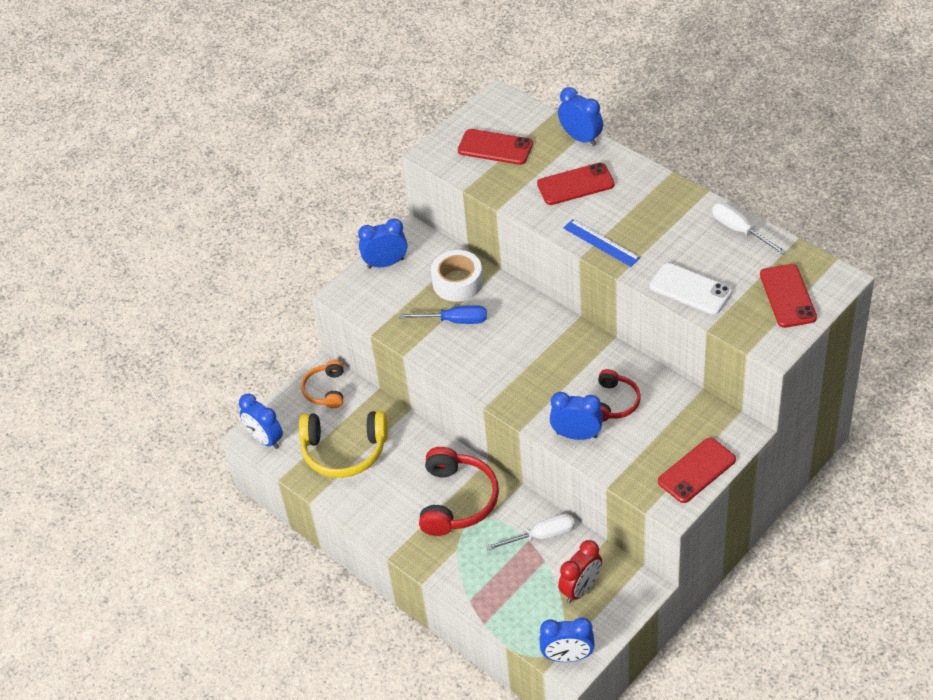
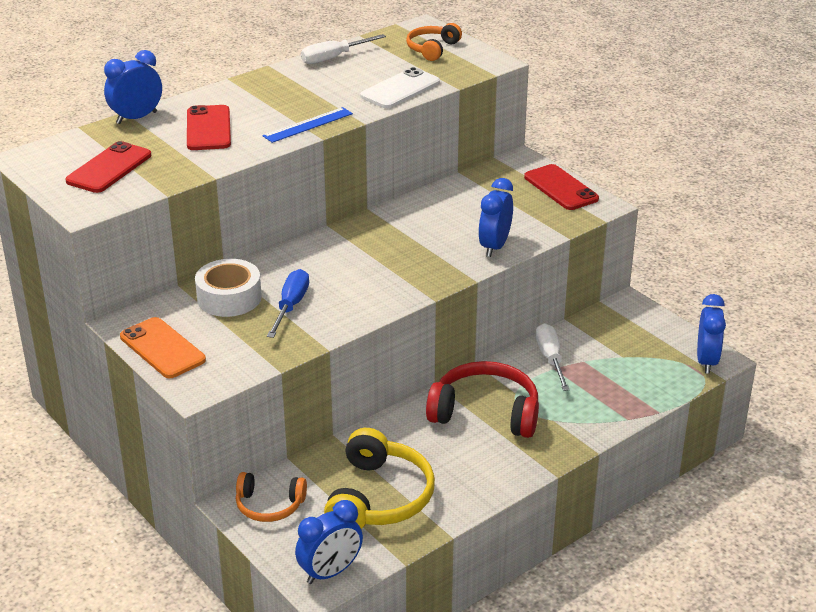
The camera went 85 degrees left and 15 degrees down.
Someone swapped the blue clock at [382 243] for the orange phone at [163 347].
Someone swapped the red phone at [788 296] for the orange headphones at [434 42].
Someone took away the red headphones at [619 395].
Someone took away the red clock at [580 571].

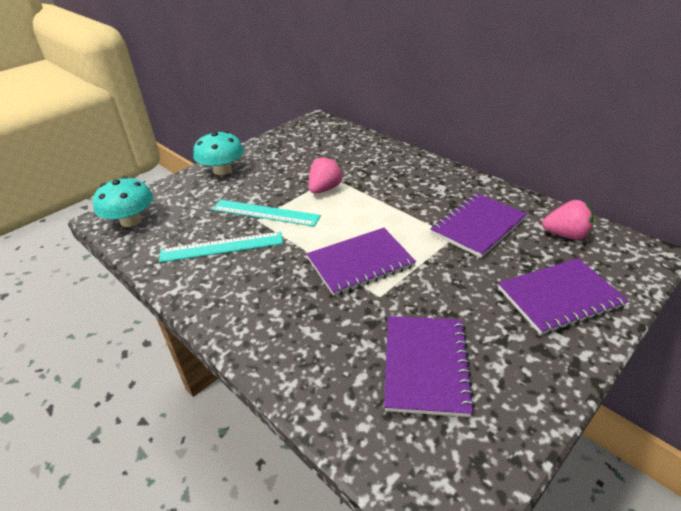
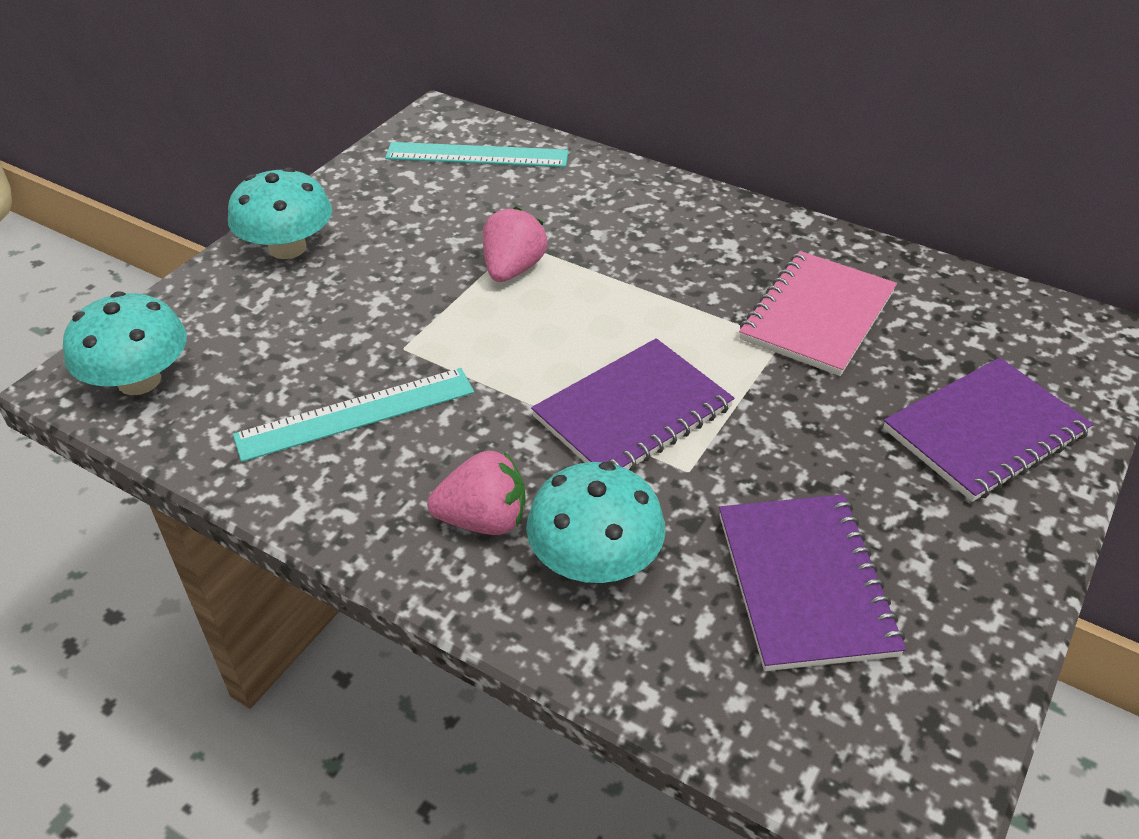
The camera went 15 degrees left and 5 degrees up.
Someone repainted the purple notebook at [478 225], which became the pink notebook at [818 313].
Someone carried the turquoise ruler from [266 213] to [477 154].
Someone carried the pink strawberry from [568 220] to [476 492].
Someone put down the turquoise mushroom at [595 522].

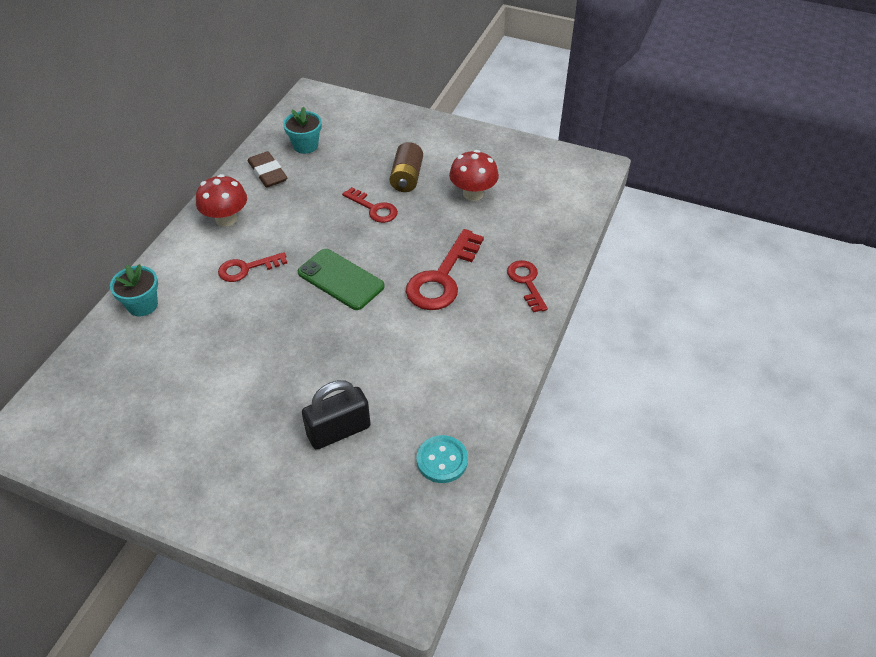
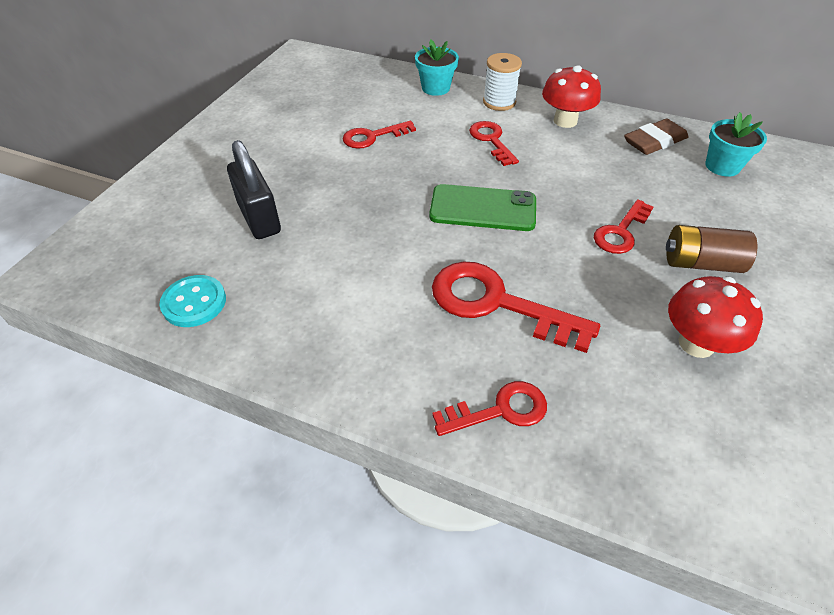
The camera went 90 degrees right and 0 degrees up.
Someone rotated the green phone at [341 279] by 60 degrees clockwise.
Someone put down the white spool at [502 82].
Someone put down the red key at [379 135].

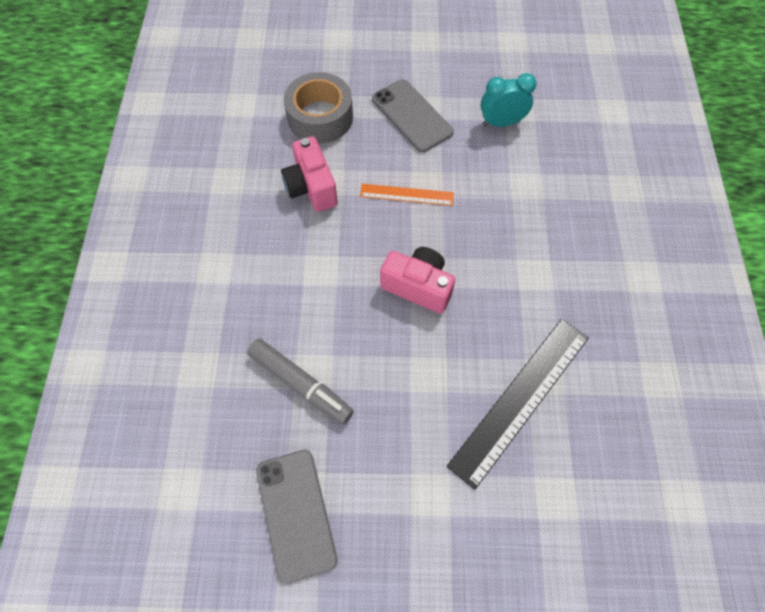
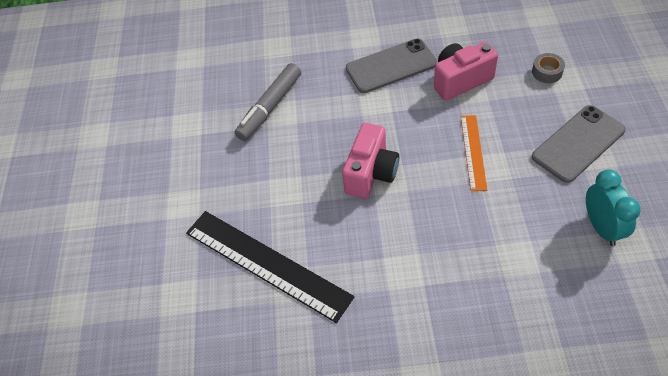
The camera went 90 degrees right and 10 degrees down.
Someone scaled the grey tape at [318 107] by 0.45.
Someone carried the grey phone from [297 517] to [391 66].

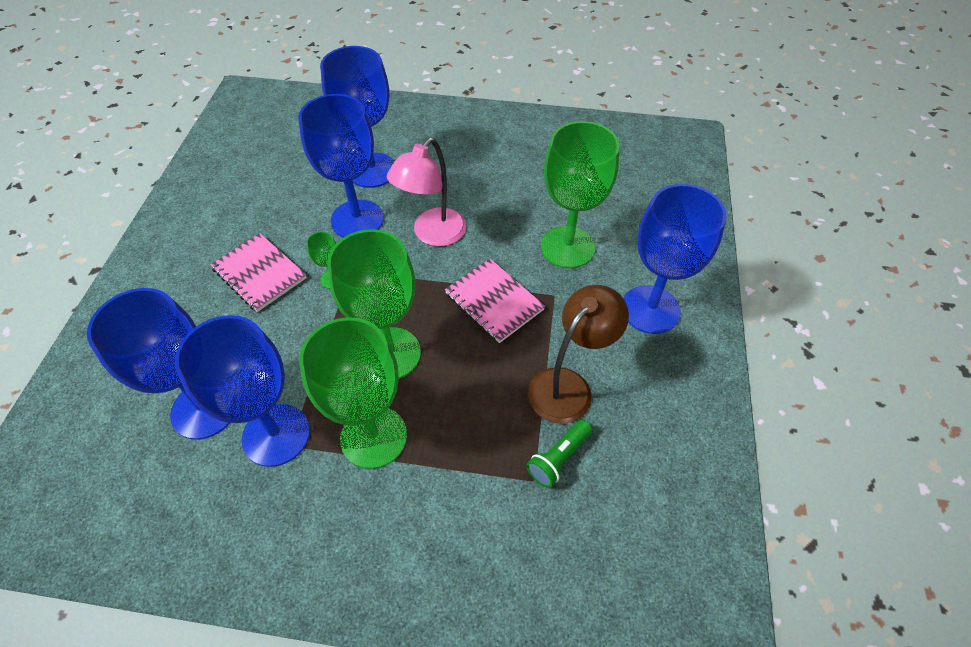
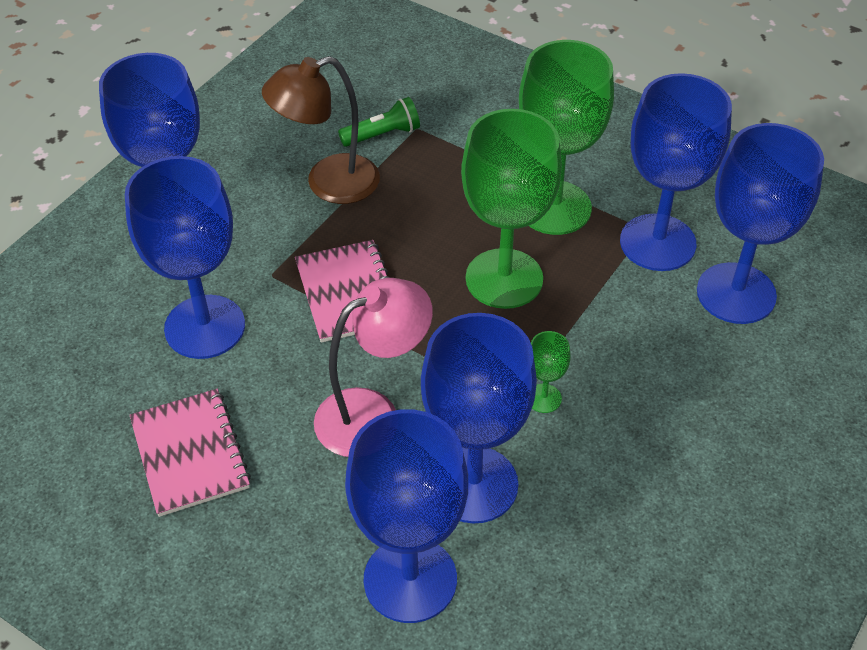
The camera went 155 degrees left and 5 degrees down.
Someone repainted the green goblet at [580 194], which became the blue goblet at [185 257].
Someone carried the pink notebook from [258 272] to [190 453].

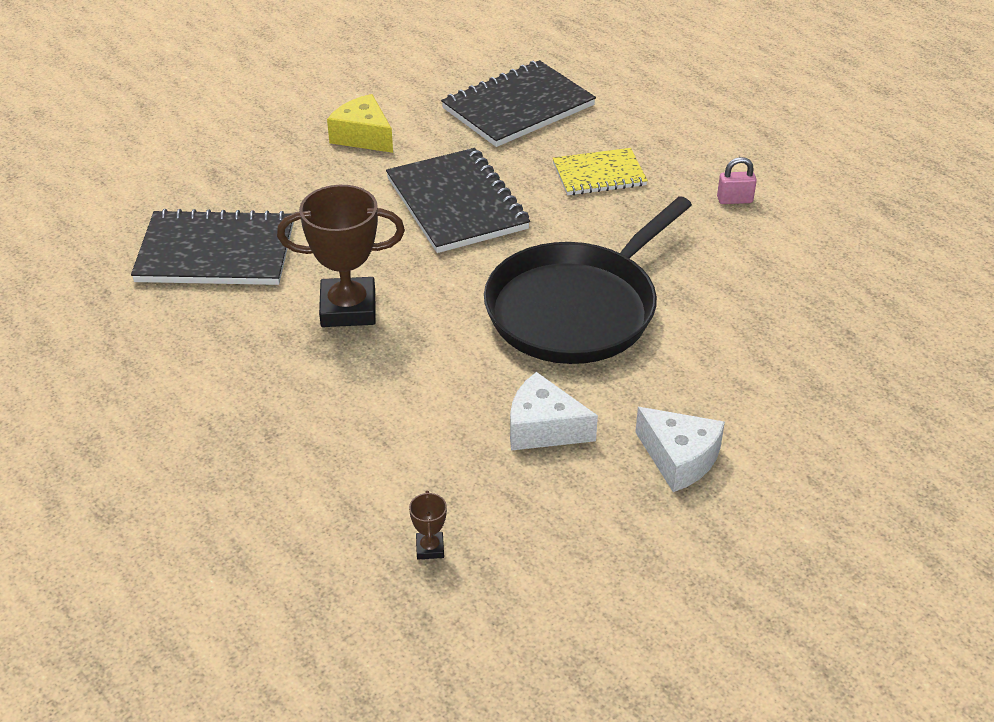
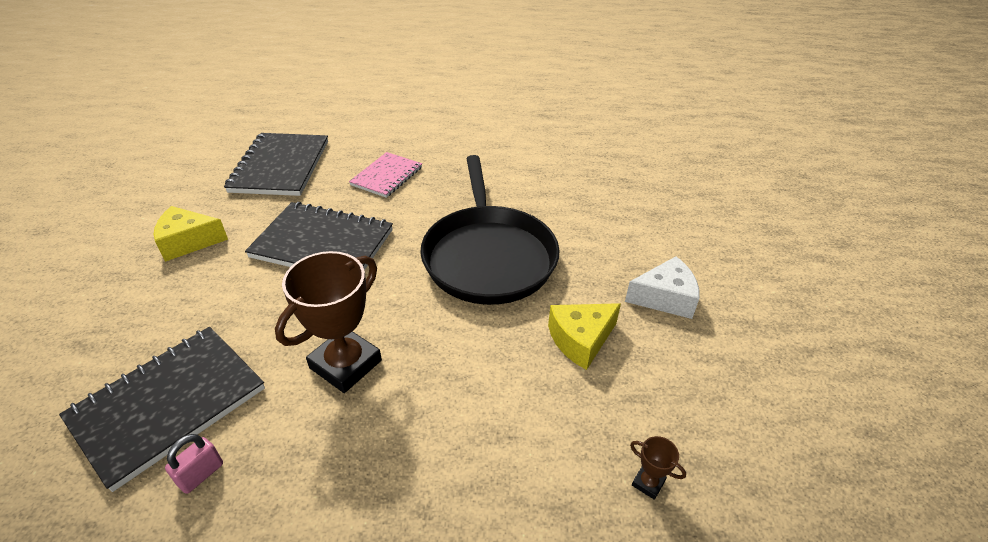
The camera went 50 degrees left and 0 degrees up.
Someone repainted the yellow notebook at [600 171], which became the pink notebook at [385 175].
Someone carried the pink padlock from [737 180] to [194 464].
Someone repainted the white cheese at [554 411], which became the yellow cheese at [584 336].

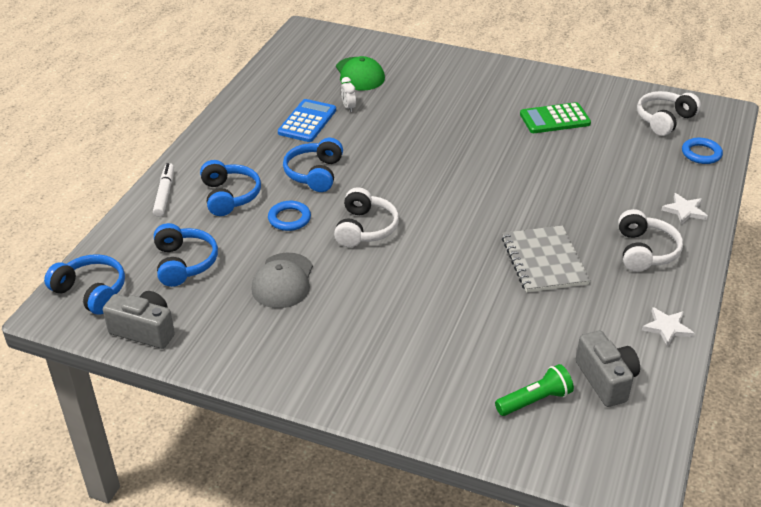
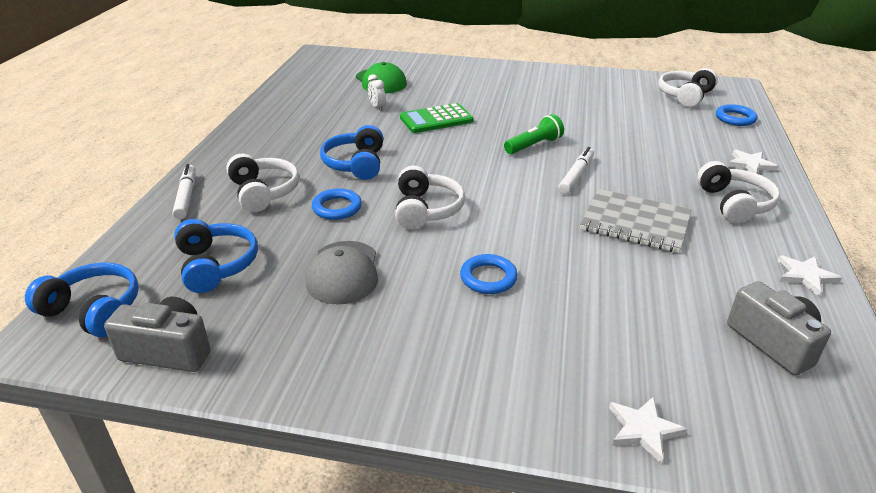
The camera went 10 degrees left and 5 degrees down.
Someone took away the blue calculator at [307 120].
Someone carried the green calculator from [555 117] to [437 118].
Someone repainted the blue headphones at [230 188], which became the white headphones at [262 182].
Someone rotated the grey notebook at [546 259] by 45 degrees counterclockwise.
Someone carried the green flashlight from [534 390] to [534 134].
Someone put down the white marker at [576 170].
Someone put down the blue ring at [489 274].
Someone put down the white star at [648 430].

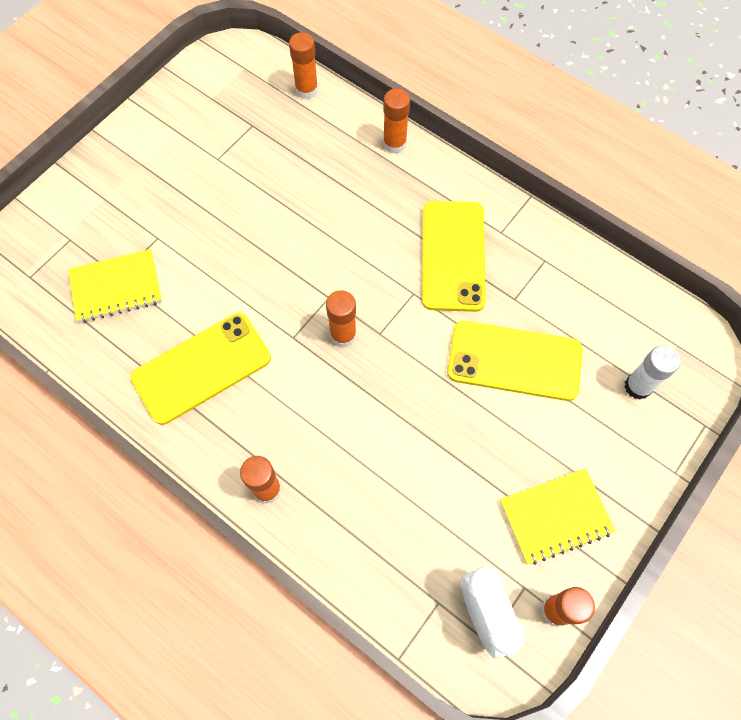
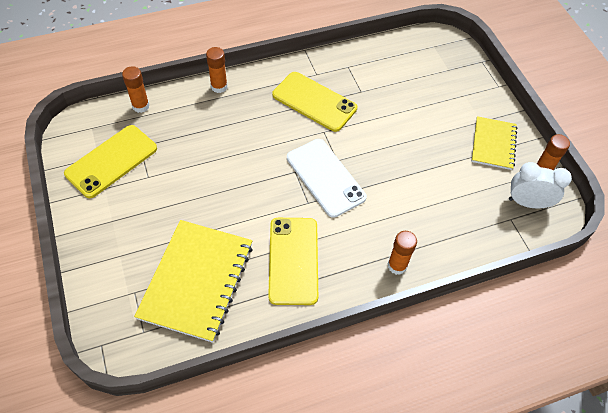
The camera went 60 degrees left and 10 degrees down.
Someone scaled the yellow notebook at [115 286] by 1.71.
Someone swapped the orange glue stick at [341 319] for the white phone at [326 178].
Someone carried the yellow phone from [514 361] to [110 161].
Someone took away the white glue stick at [653 372].

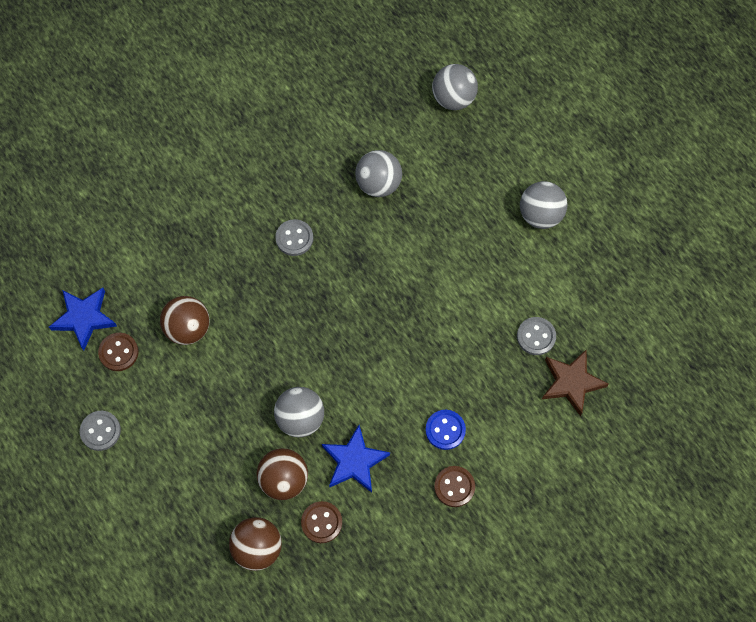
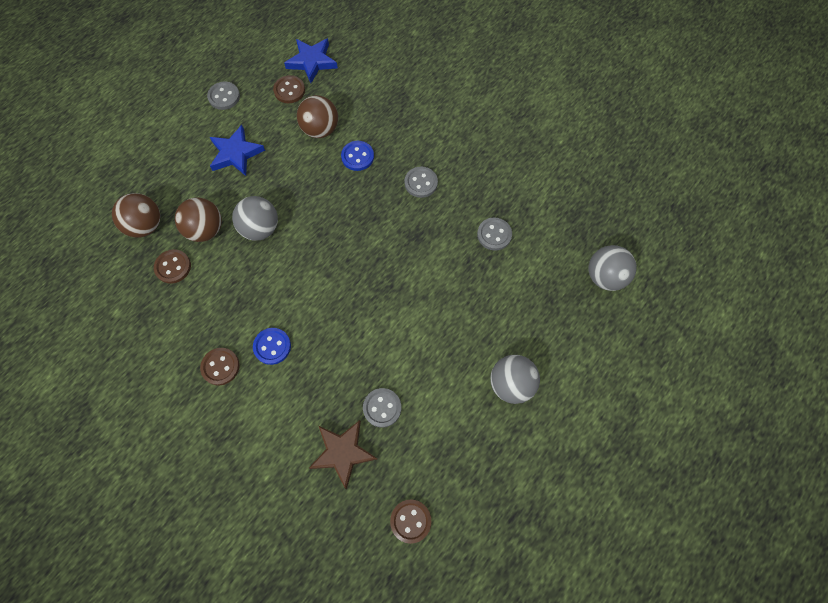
The camera went 75 degrees right and 0 degrees up.
Someone swapped the grey ball at [378 173] for the grey button at [494 234].
Someone carried the blue star from [356 459] to [237 150].
Someone put down the blue button at [357 156].
Someone put down the brown button at [410 521].

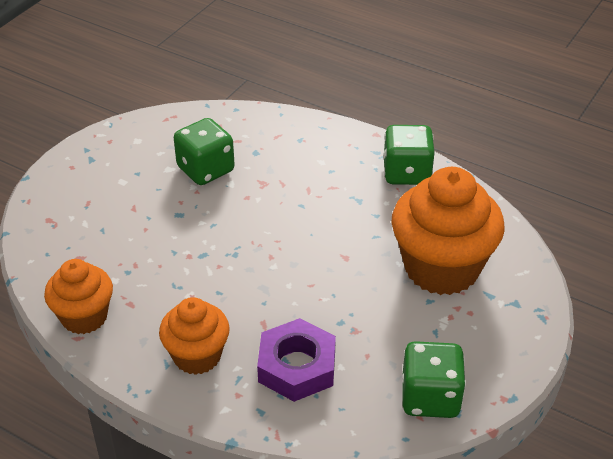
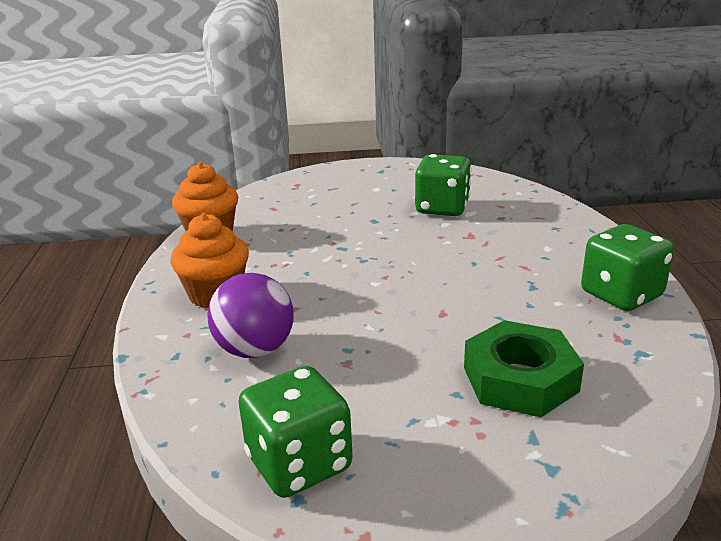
The camera went 55 degrees right and 15 degrees down.
Someone swapped the orange cupcake at [448 231] for the green nut at [524 369].
Someone swapped the purple nut at [296 360] for the purple ball at [250 315].

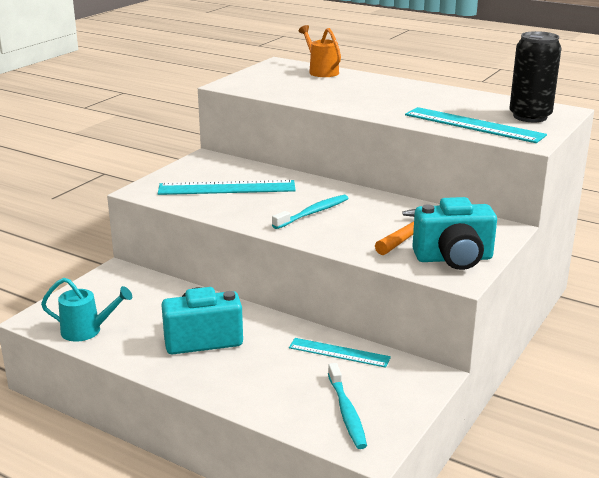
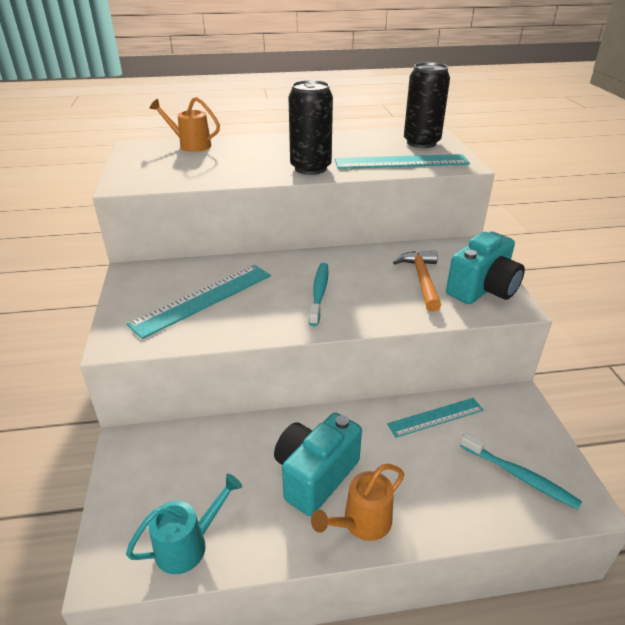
The camera went 40 degrees left and 10 degrees up.
Someone put down the black can at [310 127].
Someone put down the orange watering can at [357 502].

